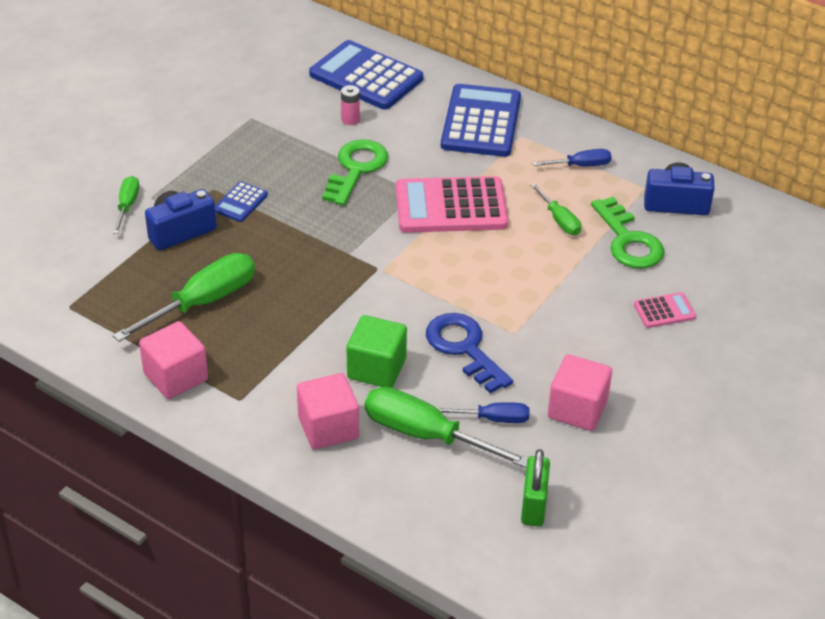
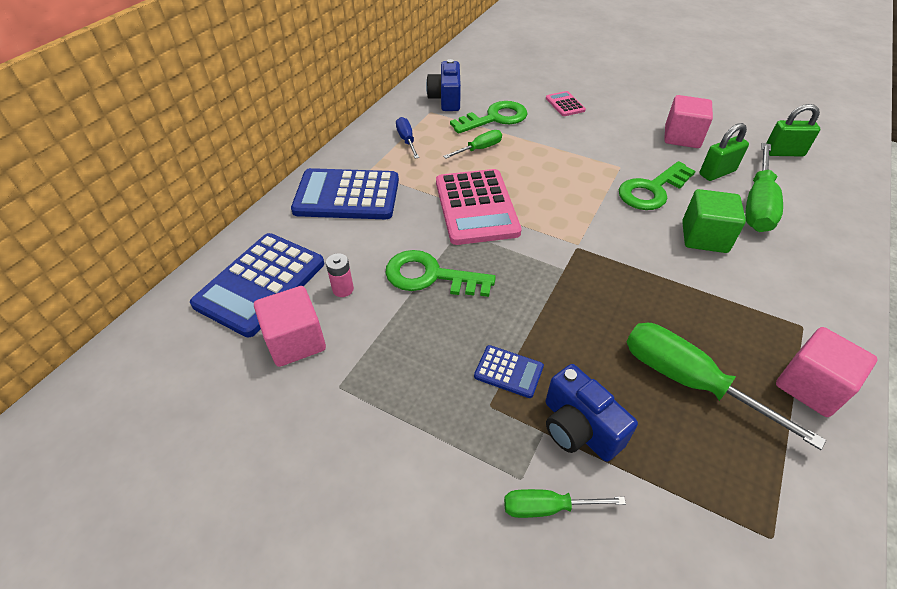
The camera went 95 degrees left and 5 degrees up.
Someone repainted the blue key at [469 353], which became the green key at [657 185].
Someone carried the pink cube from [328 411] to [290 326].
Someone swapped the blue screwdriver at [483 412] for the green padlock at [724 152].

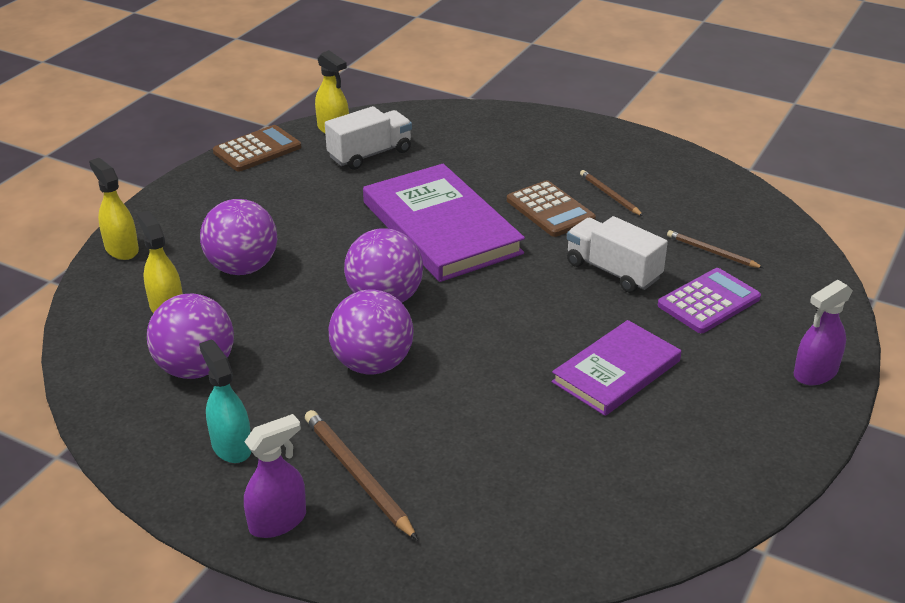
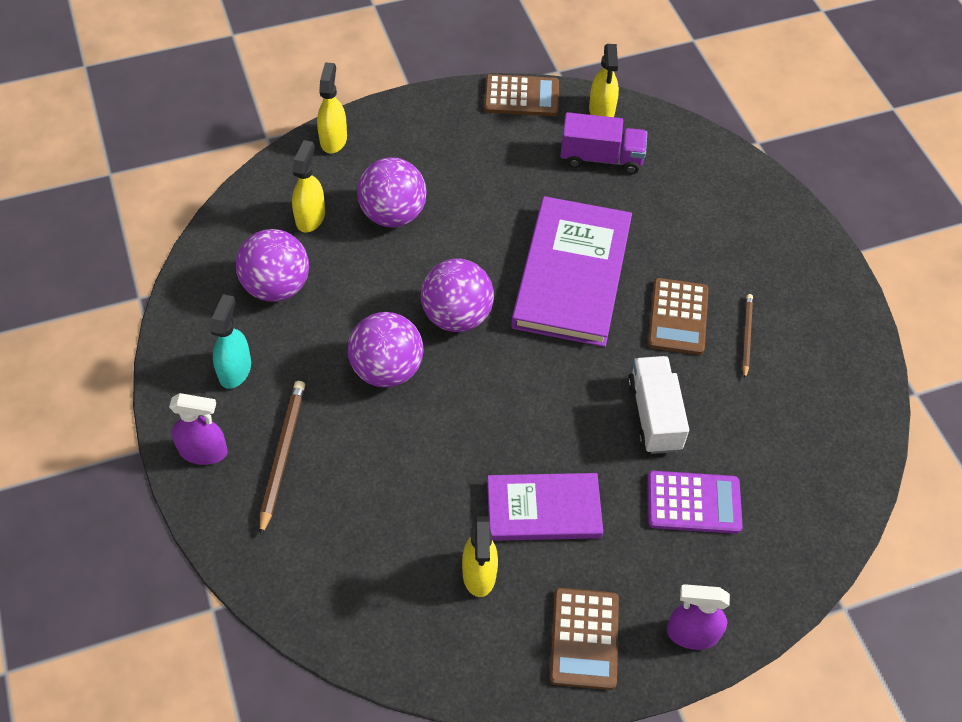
The camera went 40 degrees right and 20 degrees up.
Someone repainted the white truck at [368 138], which became the purple truck at [603 143].
Someone took away the brown pencil at [715 249].
Someone put down the yellow spray bottle at [480 557].
Someone put down the brown calculator at [584 639].

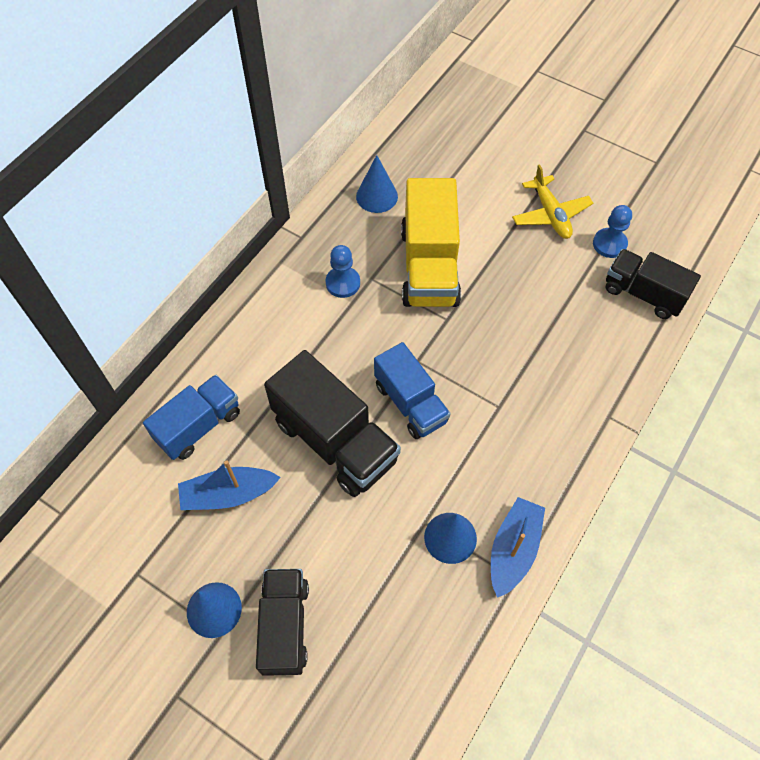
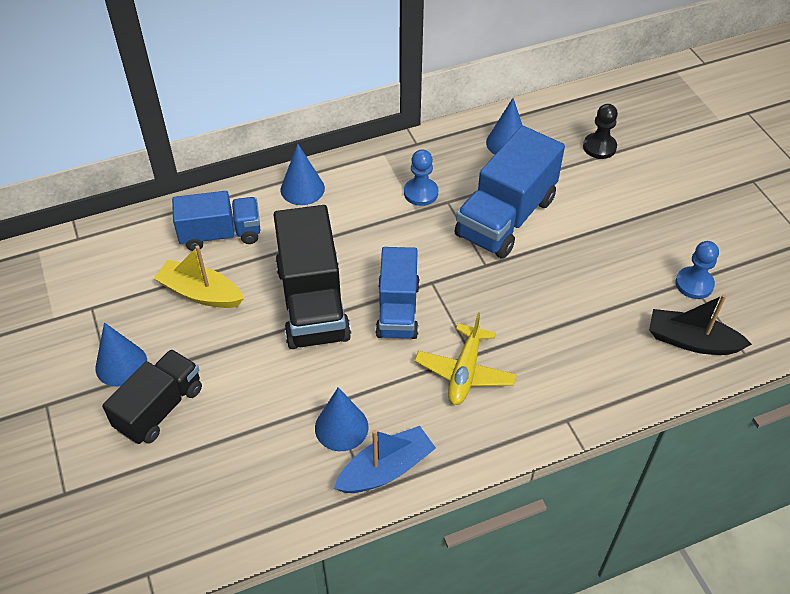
The camera went 35 degrees right and 10 degrees down.
Someone carried the yellow plane from [552 201] to [466 358].
Someone repainted the yellow truck at [431 242], which became the blue truck at [510 192].
Someone swapped the black truck at [653 284] for the black boat at [700 324].
Someone repainted the blue boat at [229 485], which became the yellow boat at [199 276].
Someone put down the black pawn at [600 131].
Someone put down the blue cone at [303 174].

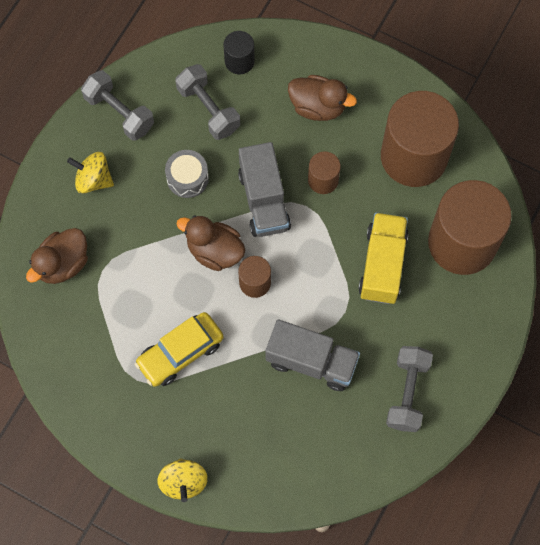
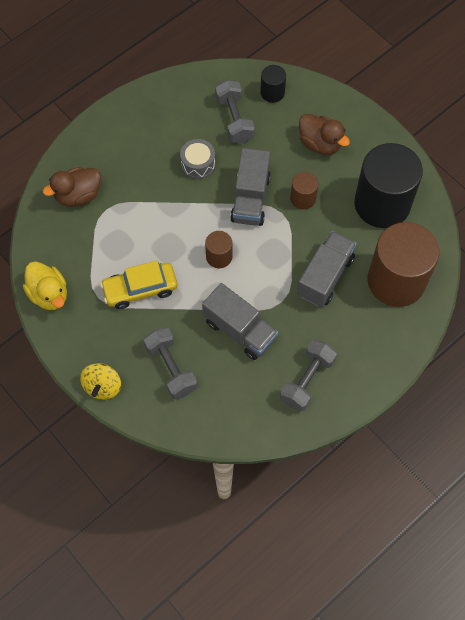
The camera went 20 degrees right and 5 degrees down.
Someone carried the grey dumbbell from [117 105] to [170 363].
Someone repainted the brown cylinder at [420 139], which became the black cylinder at [388 185].
Someone took away the yellow spinning top at [90 172].
Someone repainted the yellow truck at [383 258], which became the grey truck at [327 269].
Someone took away the brown duck at [210 243].
Someone put down the yellow duck at [45 285].

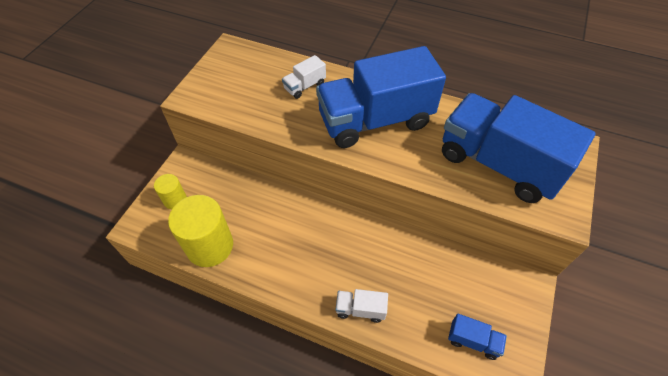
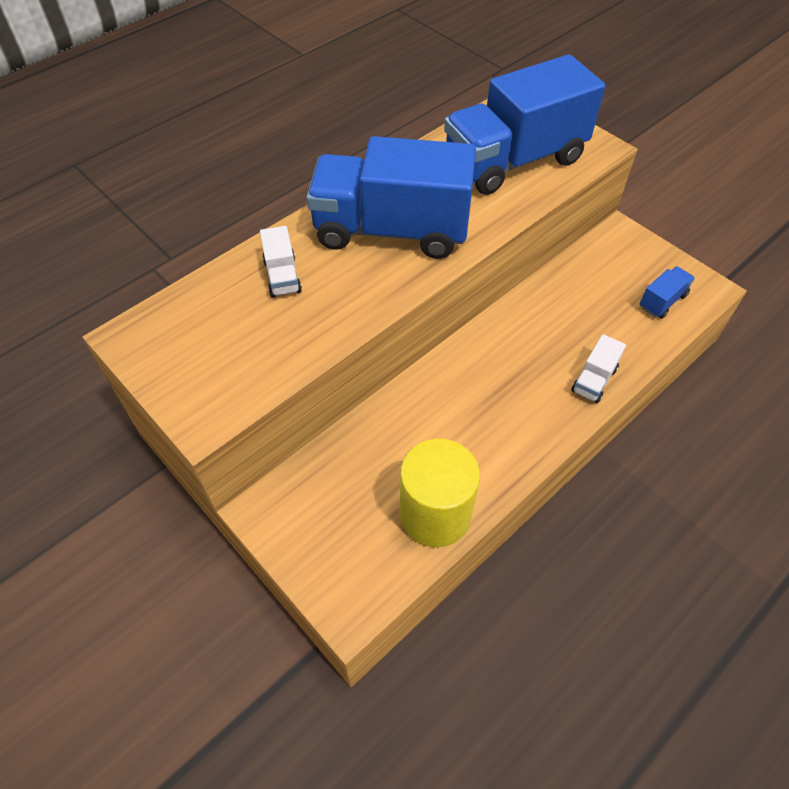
The camera went 65 degrees left and 0 degrees up.
Someone rotated the blue truck at [381 97] by 90 degrees clockwise.
Someone took away the yellow cylinder at [170 191].

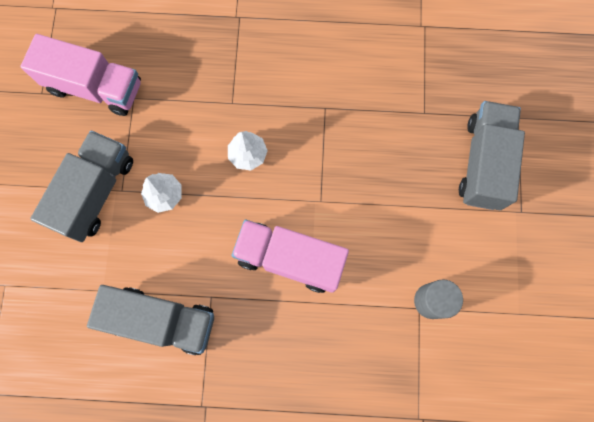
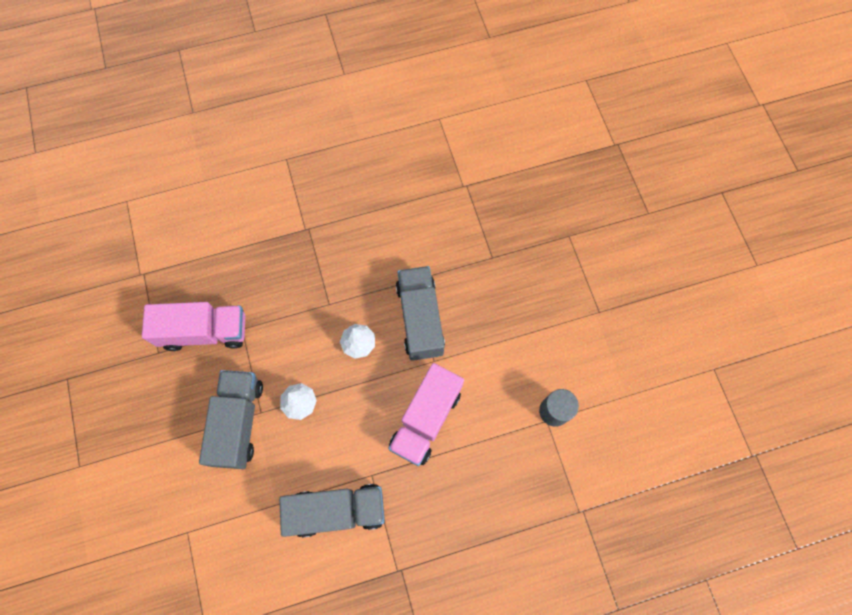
The camera went 20 degrees left and 5 degrees down.
Someone carried the grey truck from [492 155] to [420 313].
Someone rotated the pink truck at [290 256] by 60 degrees counterclockwise.

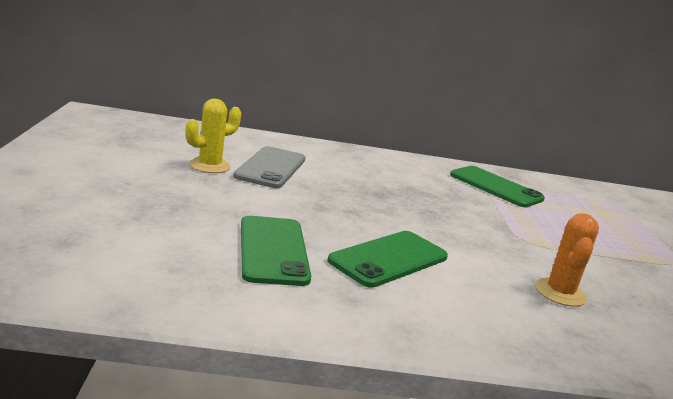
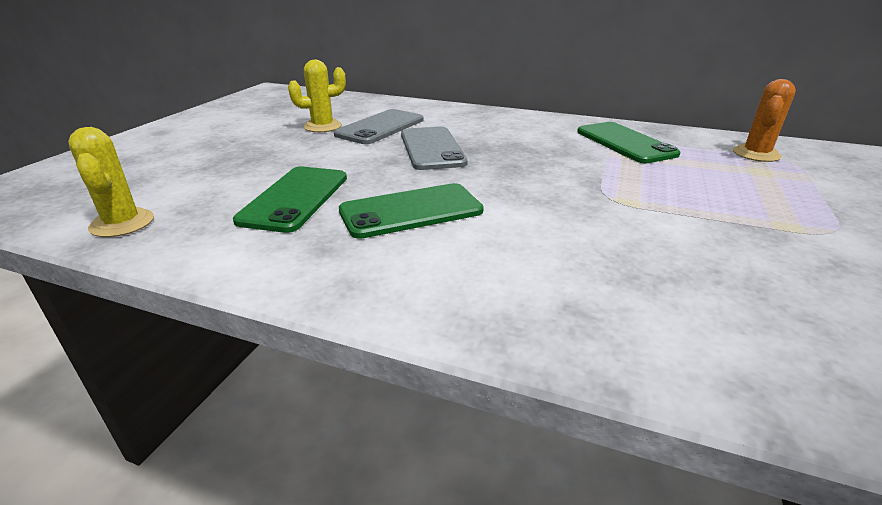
The camera went 25 degrees right and 10 degrees up.
Someone carried the orange cactus from [567 260] to [764 120].
Someone put down the yellow cactus at [111 182].
Someone put down the grey phone at [434 148].

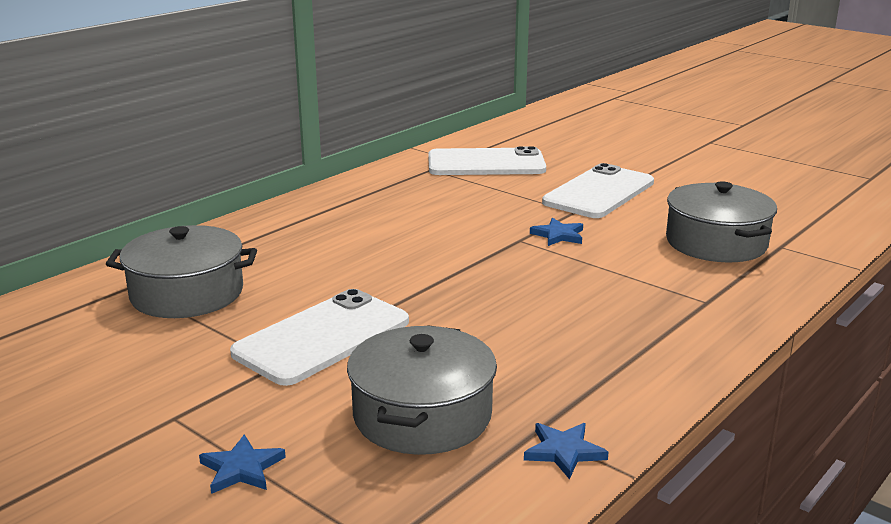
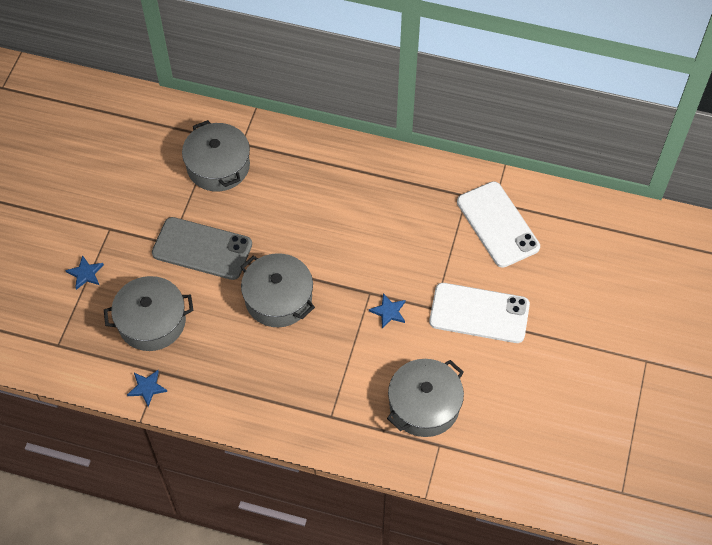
The camera went 65 degrees right and 35 degrees up.
Someone repainted the white phone at [319 337], which became the grey phone at [202 248].
Someone put down the grey pot at [278 290].

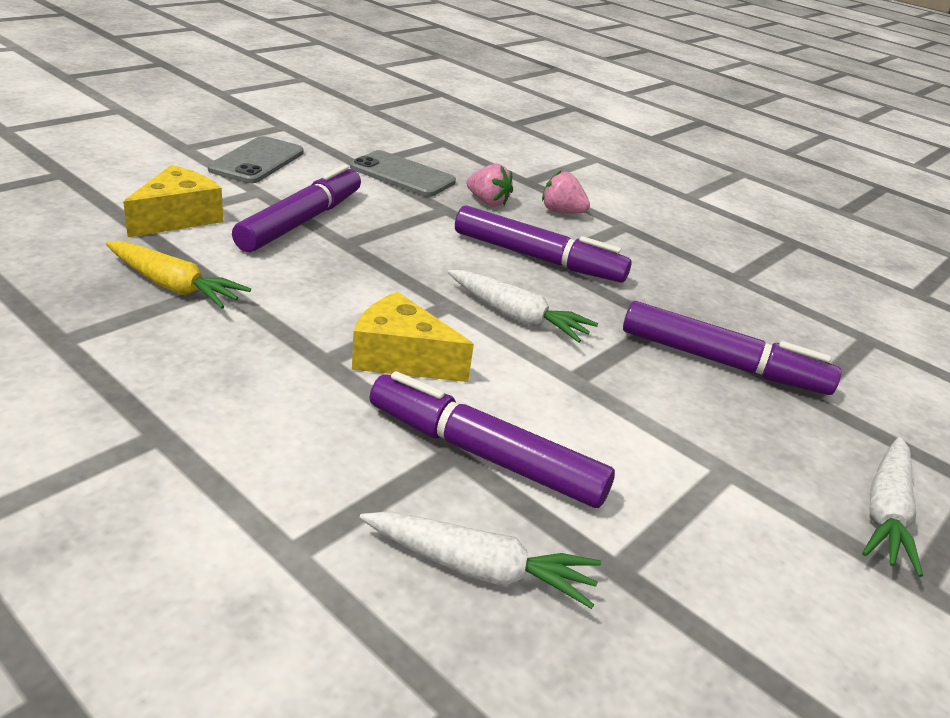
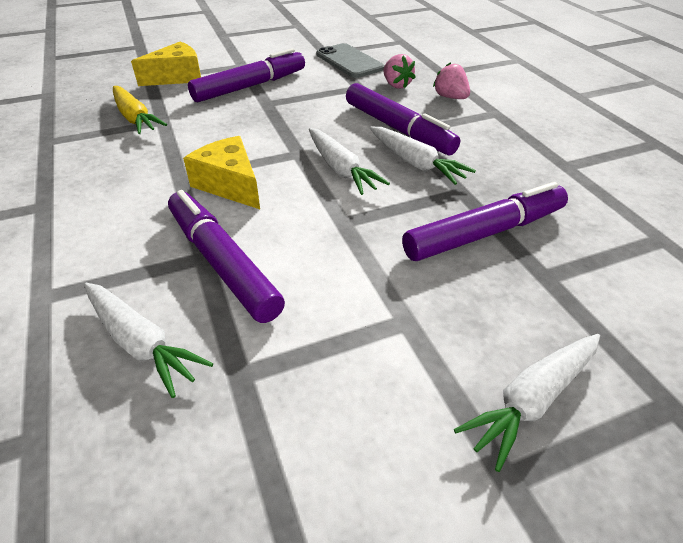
The camera went 30 degrees right and 10 degrees up.
Someone took away the grey phone at [256 159].
Someone rotated the purple marker at [732 348] by 75 degrees counterclockwise.
Someone put down the white carrot at [423 156].

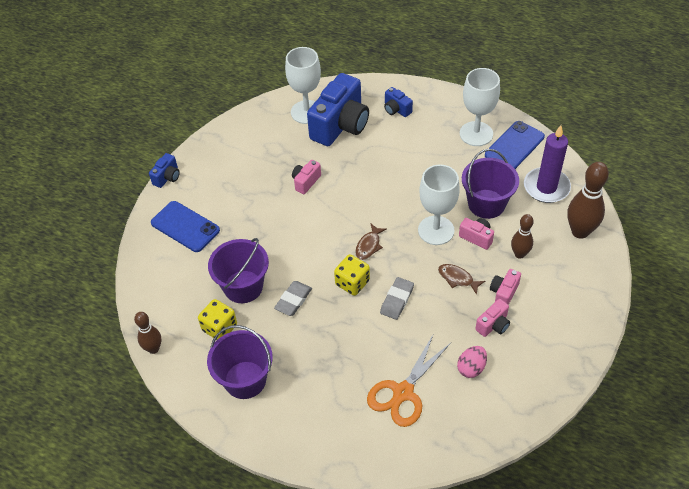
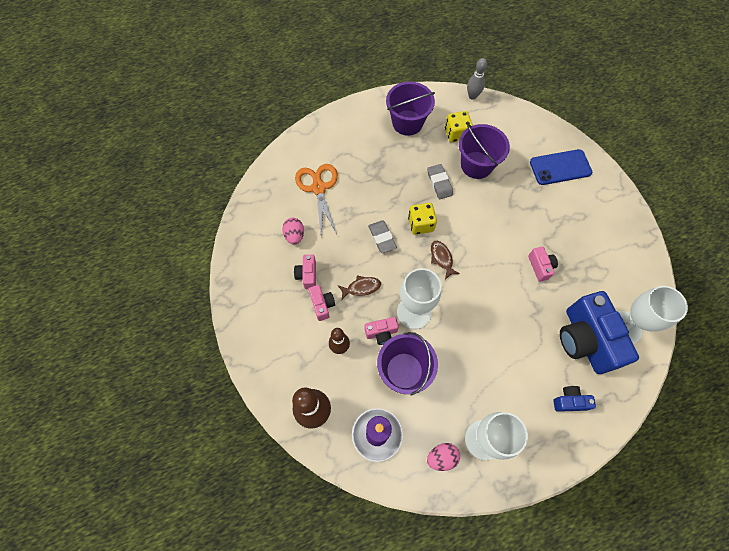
The camera went 130 degrees right and 15 degrees up.
Someone swapped the blue phone at [515 145] for the pink egg at [443 457].
Someone took away the blue camera at [164 170].
Someone repainted the brown bowling pin at [147 333], which became the grey bowling pin at [477 79].

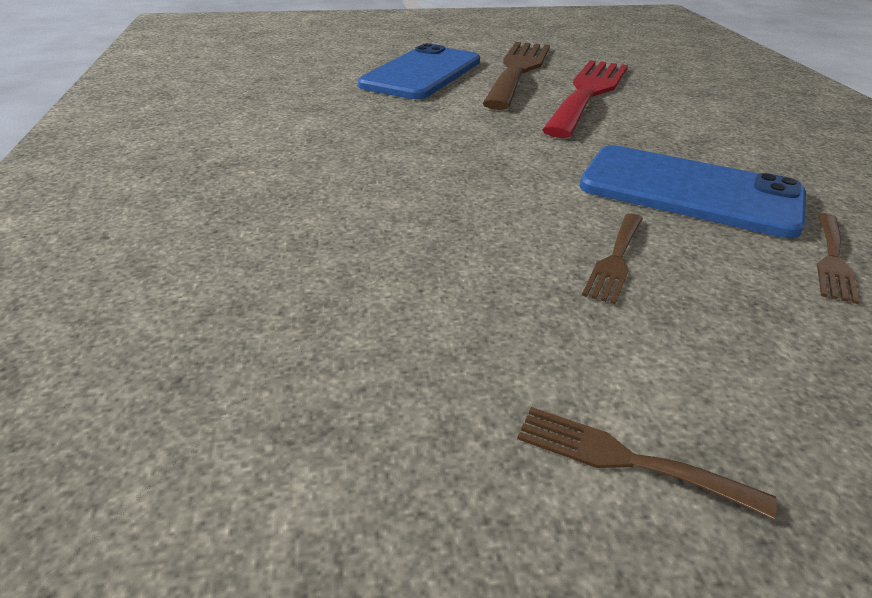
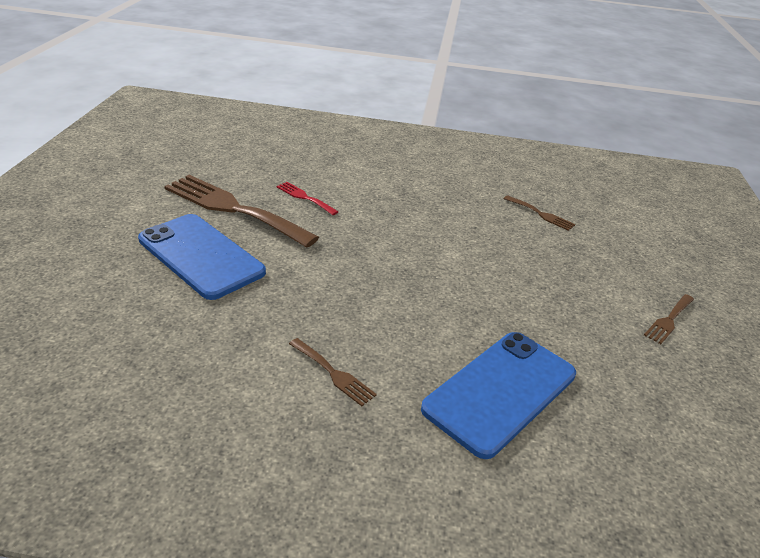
The camera went 75 degrees left and 0 degrees up.
Someone scaled the red fork at [585 99] by 0.45.
Someone carried the blue phone from [693 191] to [498 395].
Someone carried the brown fork from [612 258] to [333 372].

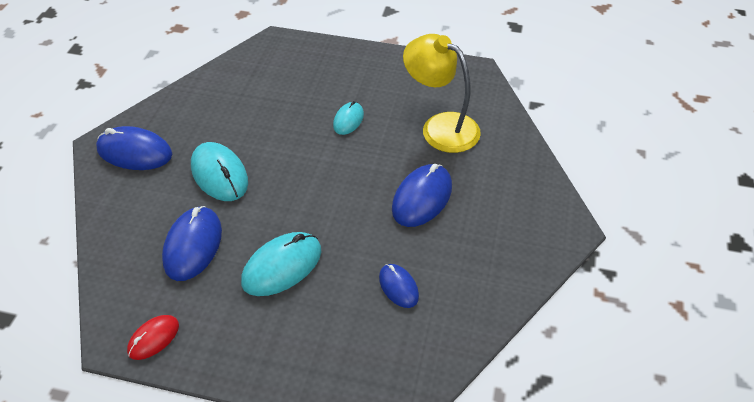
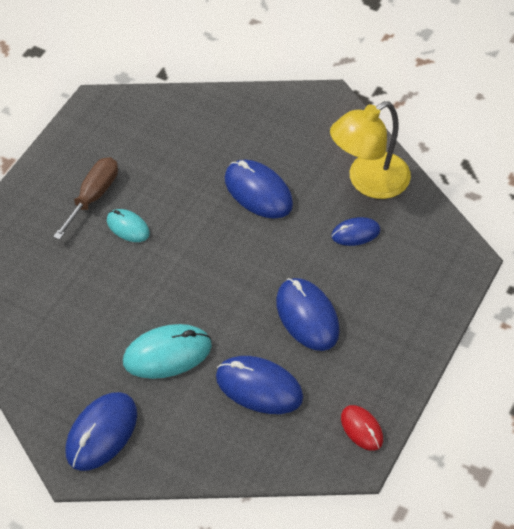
The camera went 75 degrees left and 5 degrees up.
Someone carried the yellow lamp from [442 93] to [370 150].
Someone repainted the turquoise mouse at [281 264], which became the blue mouse at [308 314].
Someone put down the brown screwdriver at [85 198].

